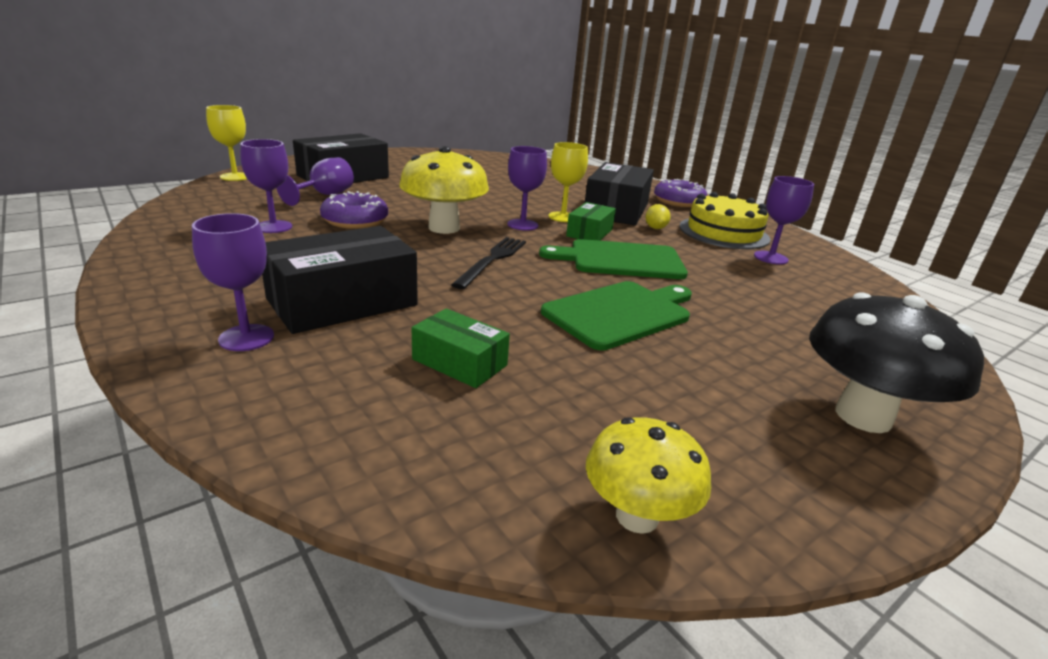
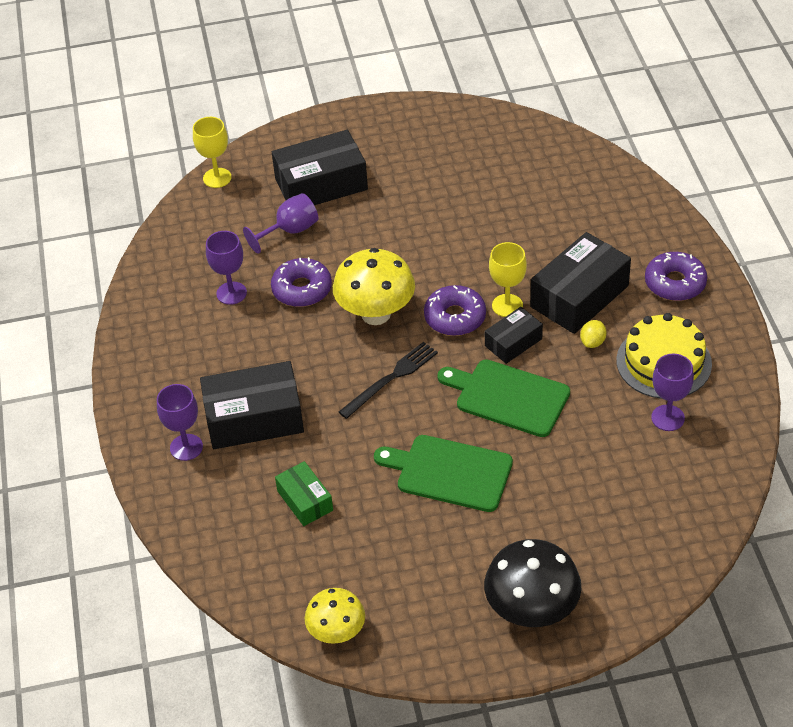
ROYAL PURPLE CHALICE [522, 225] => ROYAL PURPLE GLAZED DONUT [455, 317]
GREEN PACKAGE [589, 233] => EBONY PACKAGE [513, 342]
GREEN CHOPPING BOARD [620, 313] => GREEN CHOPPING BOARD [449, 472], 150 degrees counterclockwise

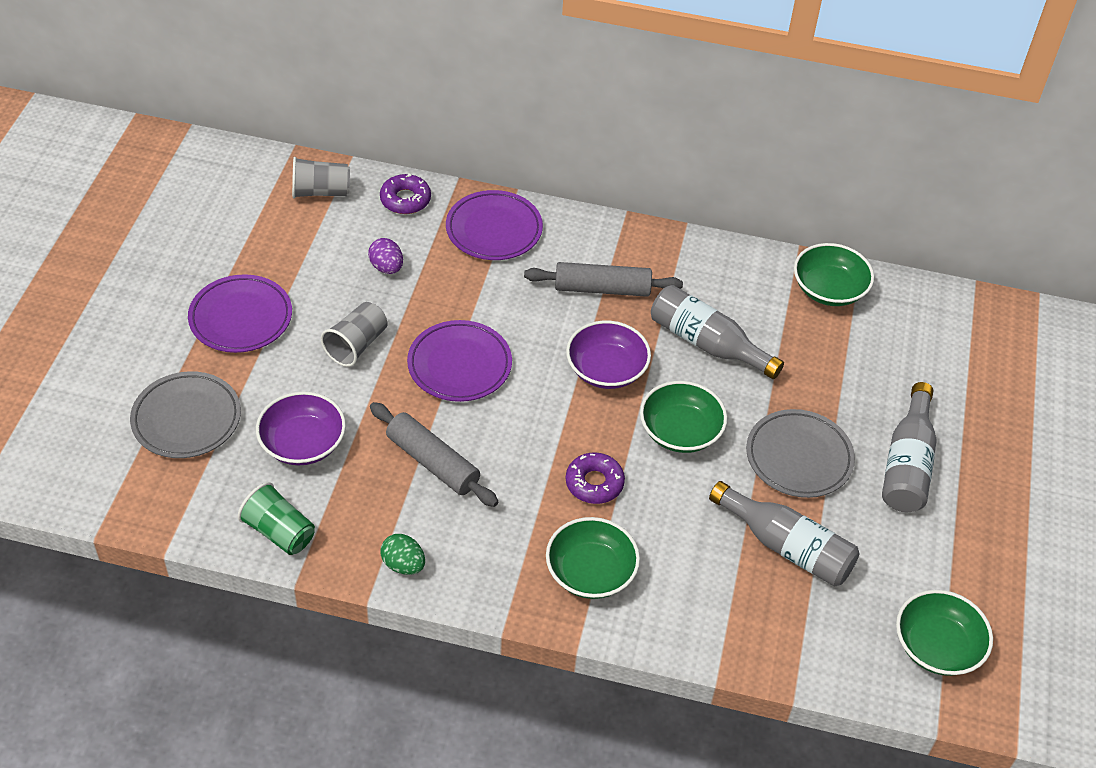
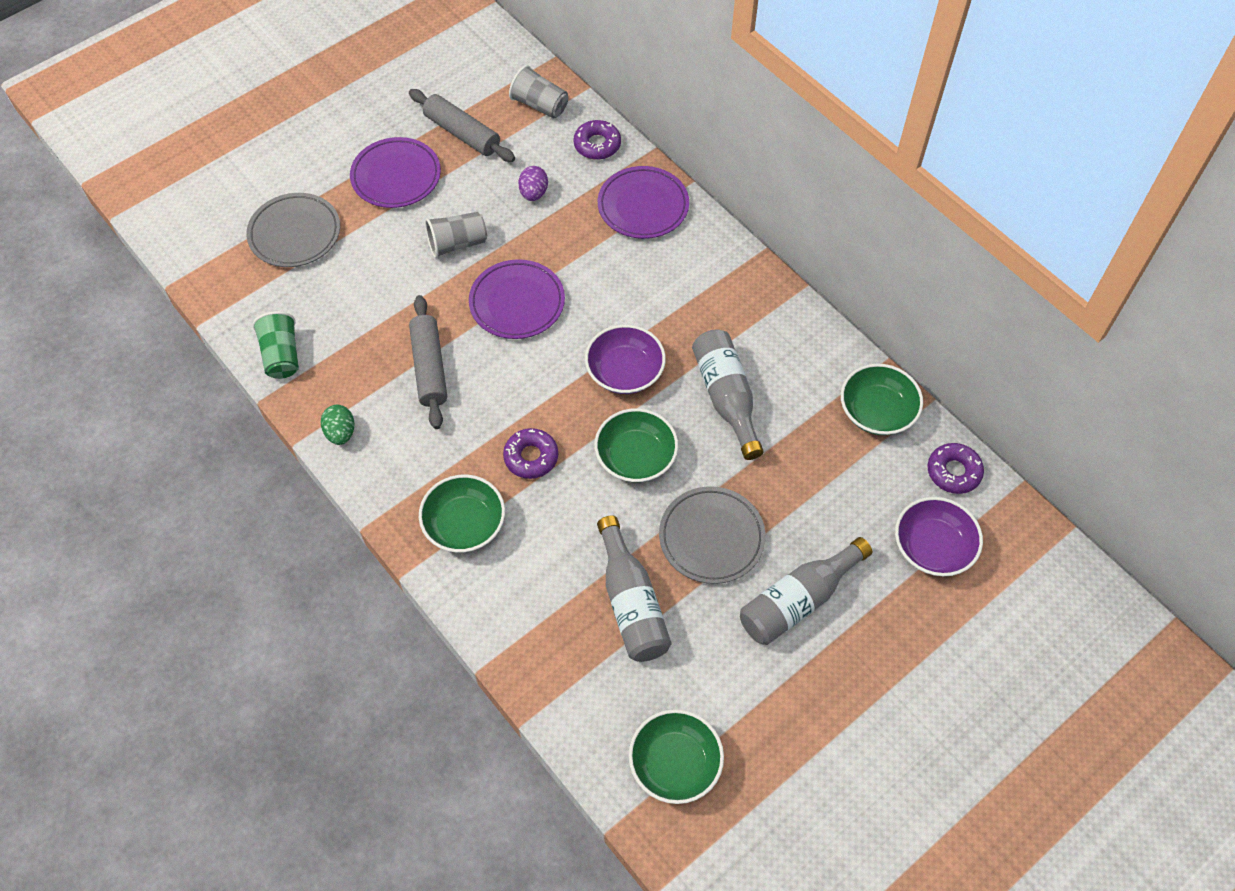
nothing => ROYAL PURPLE GLAZED DONUT [953, 472]
ROYAL PURPLE SERVING BOWL [303, 443] => ROYAL PURPLE SERVING BOWL [933, 547], shifted
GREY ROLLING PIN [602, 288] => GREY ROLLING PIN [462, 133], shifted

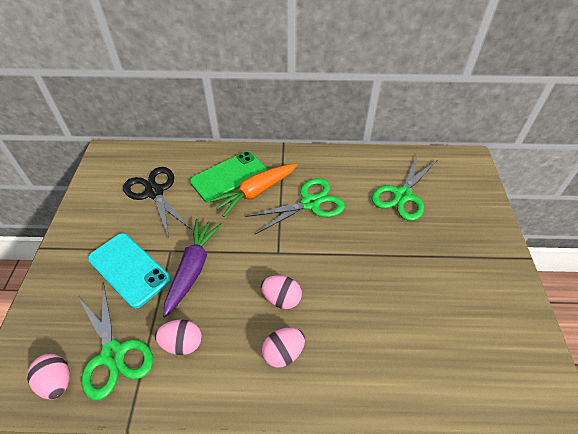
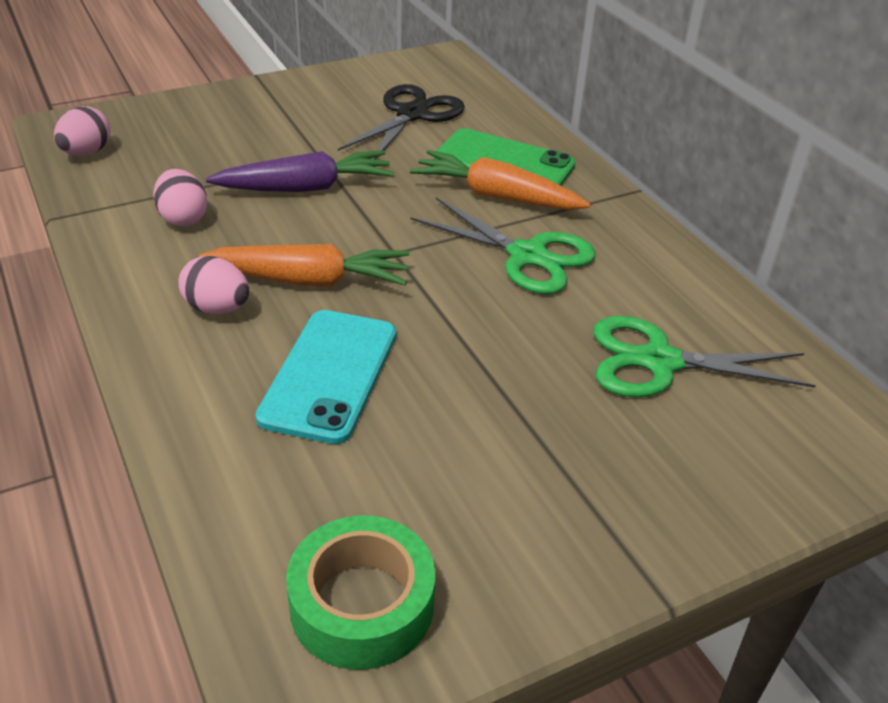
GREEN SCISSORS [113, 355] => nothing
nothing => GREEN STICKY TAPE [362, 604]
AQUA SMARTPHONE [129, 269] => AQUA SMARTPHONE [330, 375], shifted
ROSE-PINK EGG [281, 299] => ORANGE-COLOURED CARROT [310, 280]

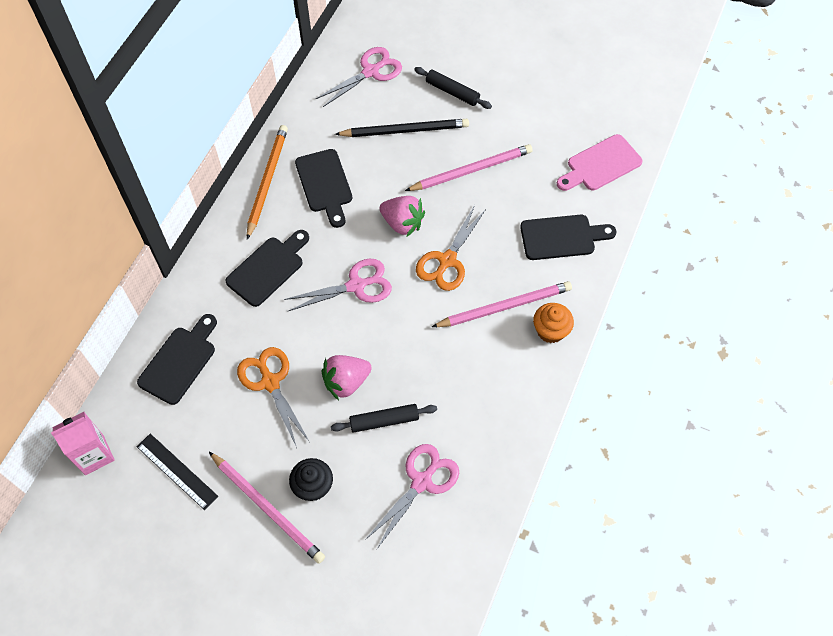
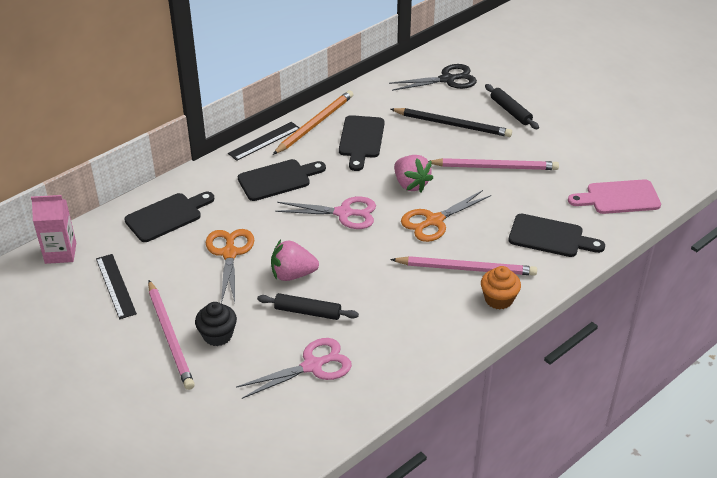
nothing => EBONY MEASURING STICK [264, 141]
ROSE-PINK SCISSORS [370, 72] => EBONY SCISSORS [447, 79]

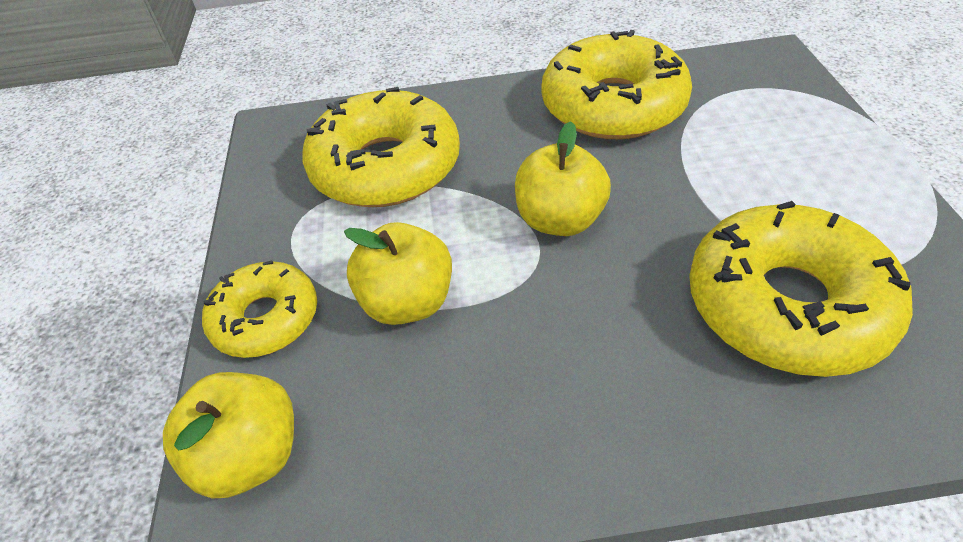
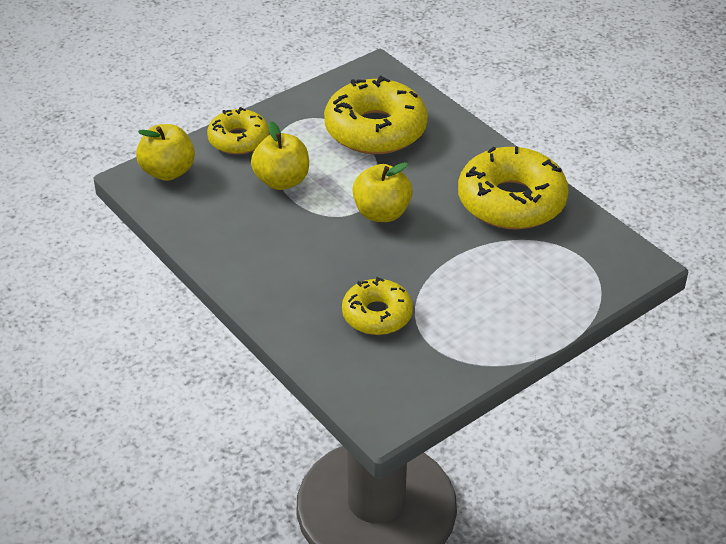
GOLDEN GLAZED DONUT [786, 305] => GOLDEN GLAZED DONUT [377, 315], x0.59

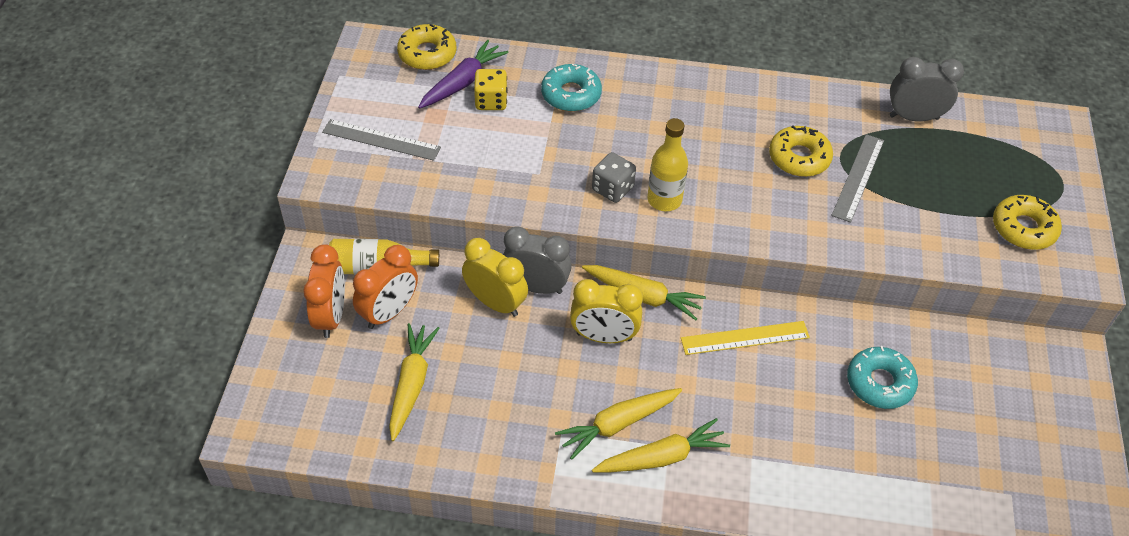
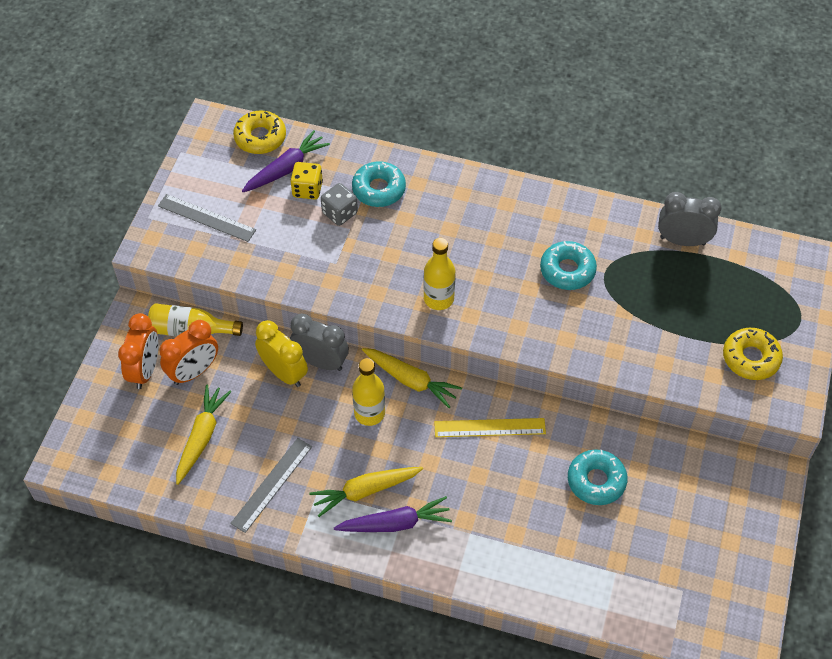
GREY DICE [612, 189] => GREY DICE [340, 213], shifted
GREY MEASURING STICK [858, 177] => GREY MEASURING STICK [271, 484], shifted
GOLDEN ALARM CLOCK [604, 336] => GOLDEN FLASK [369, 413]
GOLDEN CARROT [661, 457] => ROYAL PURPLE CARROT [395, 523]
GOLDEN GLAZED DONUT [799, 158] => AQUA GLAZED DONUT [567, 270]

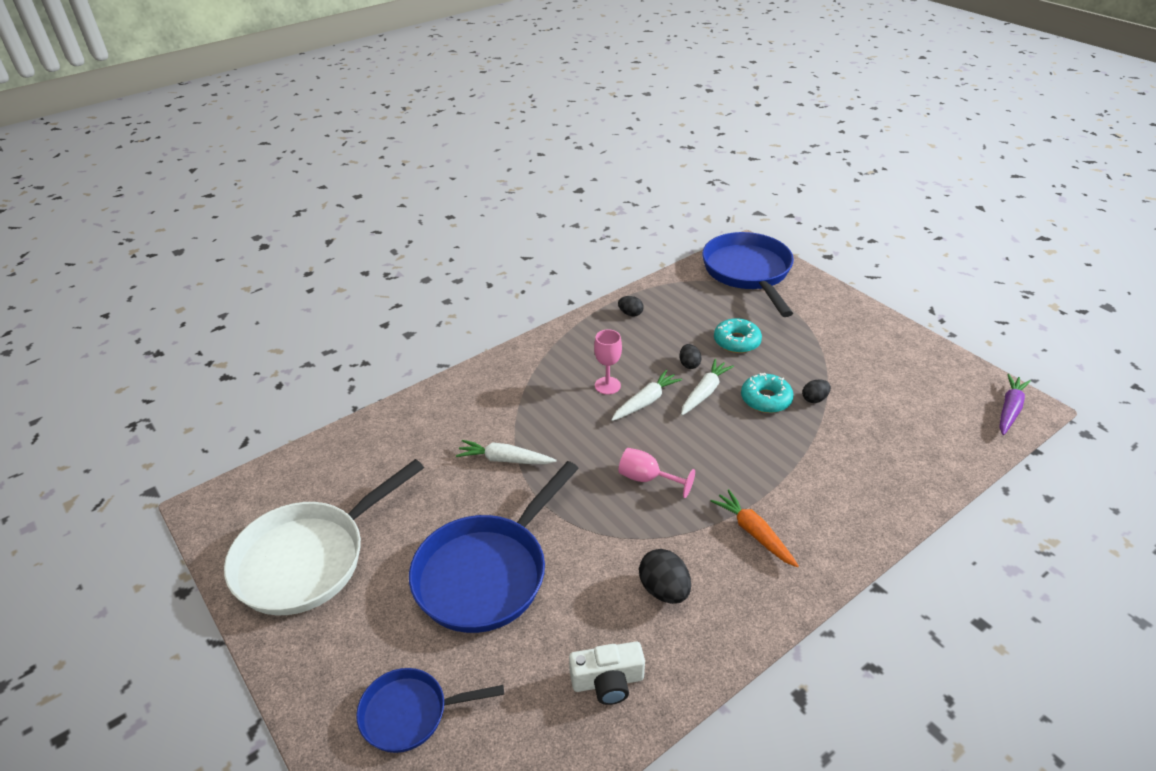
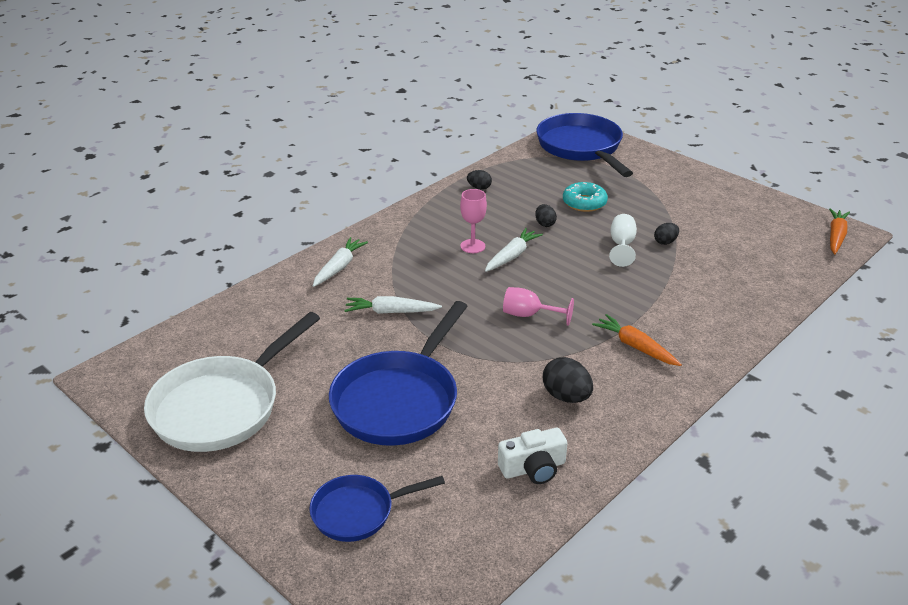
WHITE CARROT [704, 392] => WHITE CARROT [339, 267], shifted
AQUA GLAZED DONUT [766, 399] => WHITE CHALICE [622, 245]
ROYAL PURPLE CARROT [1009, 409] => ORANGE-COLOURED CARROT [836, 236]

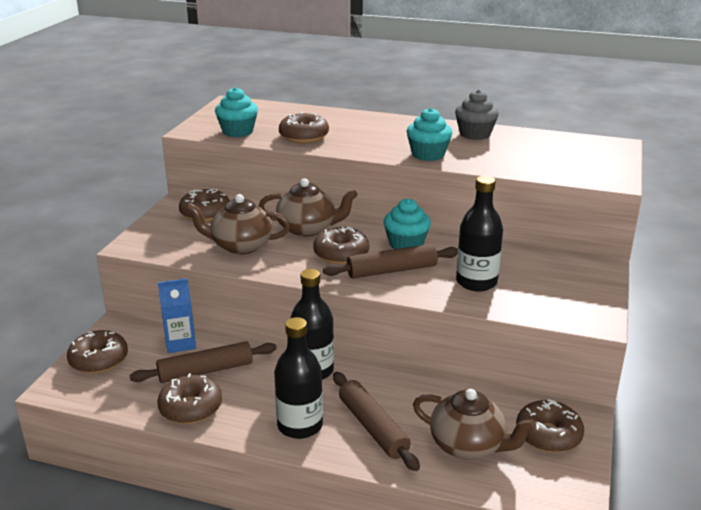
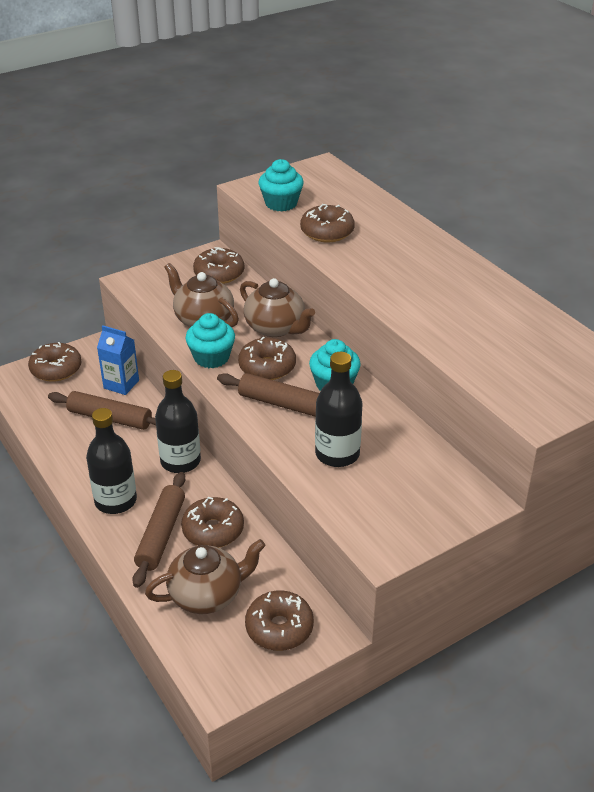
GREY CUPCAKE [475, 134] => nothing
BROWN GLAZED DONUT [191, 408] => BROWN GLAZED DONUT [213, 530], shifted
AQUA CUPCAKE [428, 154] => AQUA CUPCAKE [211, 357], shifted
BROWN TEAPOT [468, 445] => BROWN TEAPOT [207, 594], 90 degrees counterclockwise

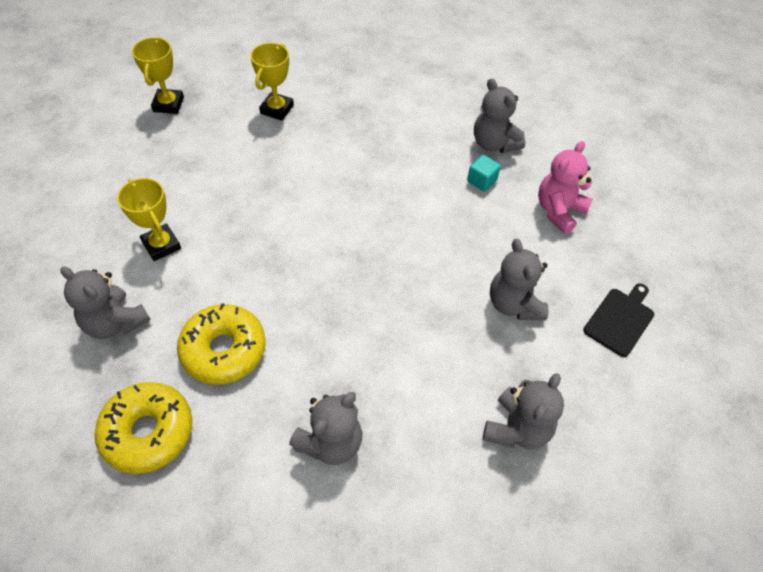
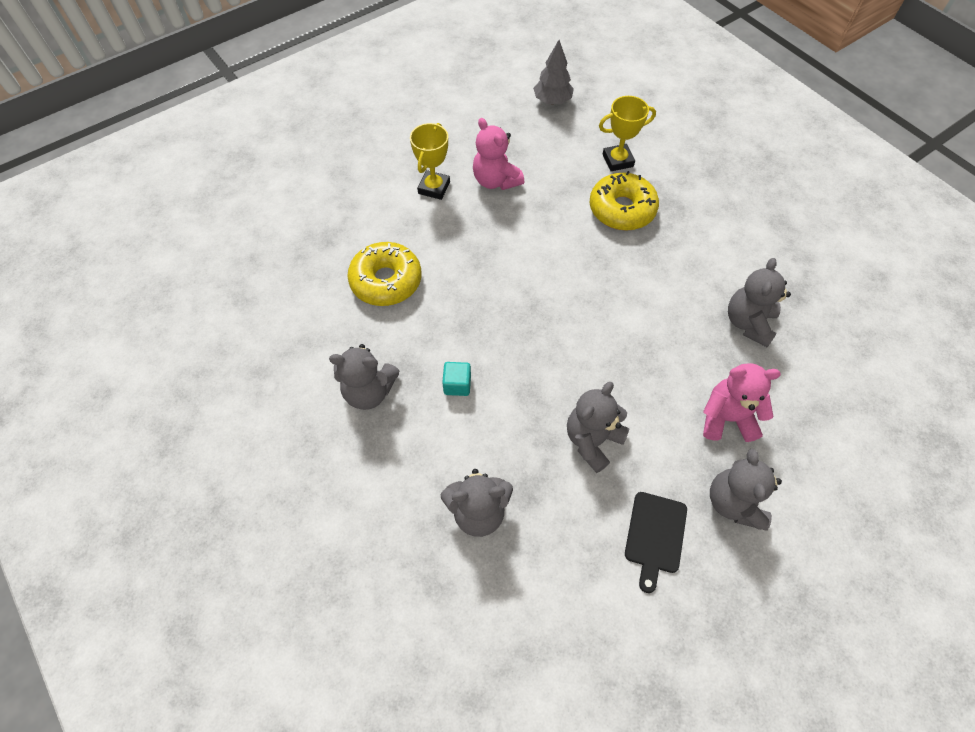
nothing => ROSE-PINK TEDDY BEAR [495, 181]
GREY TEDDY BEAR [115, 322] => GREY TEDDY BEAR [733, 502], shifted
GOLDEN GLAZED DONUT [148, 432] => GOLDEN GLAZED DONUT [622, 209], shifted
AQUA SOLID CUBE [481, 181] => AQUA SOLID CUBE [457, 384], shifted
GOLDEN AWARD CUP [168, 104] => GREY TOY TREE [552, 101]
EBONY CHOPPING BOARD [620, 320] => EBONY CHOPPING BOARD [655, 536], 105 degrees clockwise

